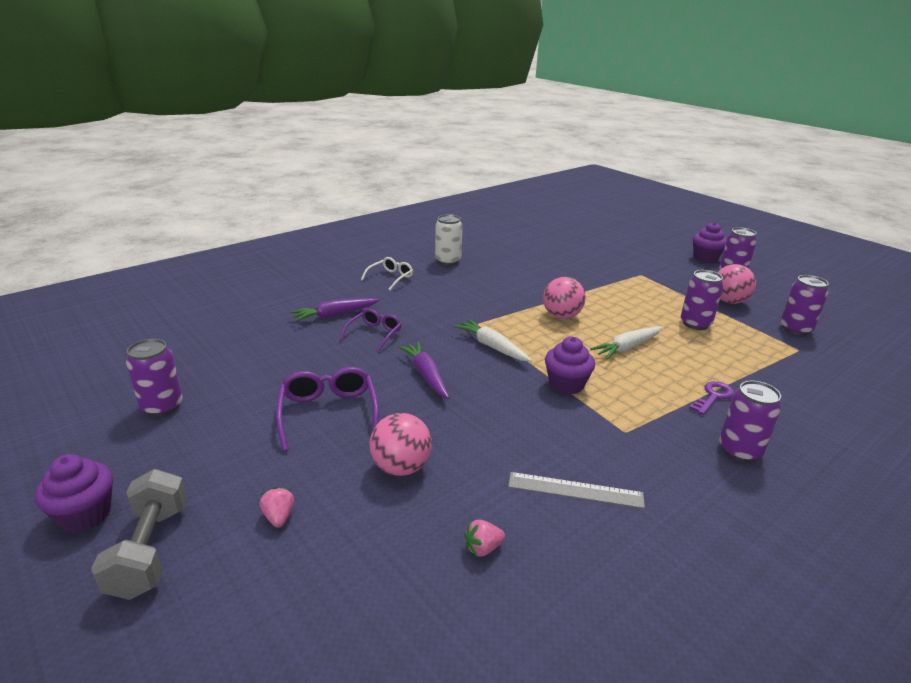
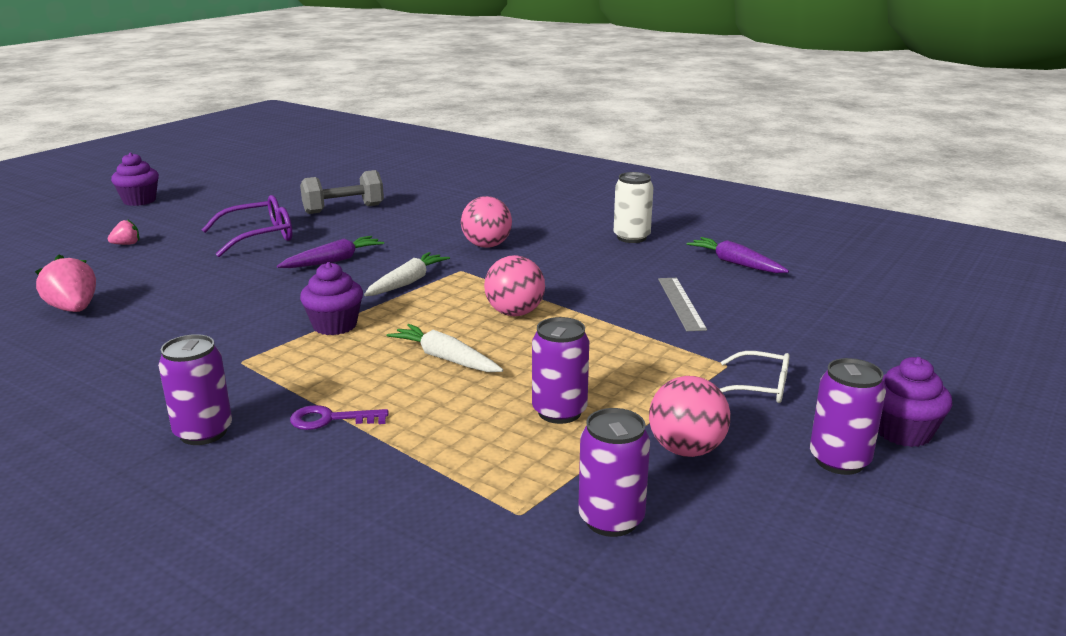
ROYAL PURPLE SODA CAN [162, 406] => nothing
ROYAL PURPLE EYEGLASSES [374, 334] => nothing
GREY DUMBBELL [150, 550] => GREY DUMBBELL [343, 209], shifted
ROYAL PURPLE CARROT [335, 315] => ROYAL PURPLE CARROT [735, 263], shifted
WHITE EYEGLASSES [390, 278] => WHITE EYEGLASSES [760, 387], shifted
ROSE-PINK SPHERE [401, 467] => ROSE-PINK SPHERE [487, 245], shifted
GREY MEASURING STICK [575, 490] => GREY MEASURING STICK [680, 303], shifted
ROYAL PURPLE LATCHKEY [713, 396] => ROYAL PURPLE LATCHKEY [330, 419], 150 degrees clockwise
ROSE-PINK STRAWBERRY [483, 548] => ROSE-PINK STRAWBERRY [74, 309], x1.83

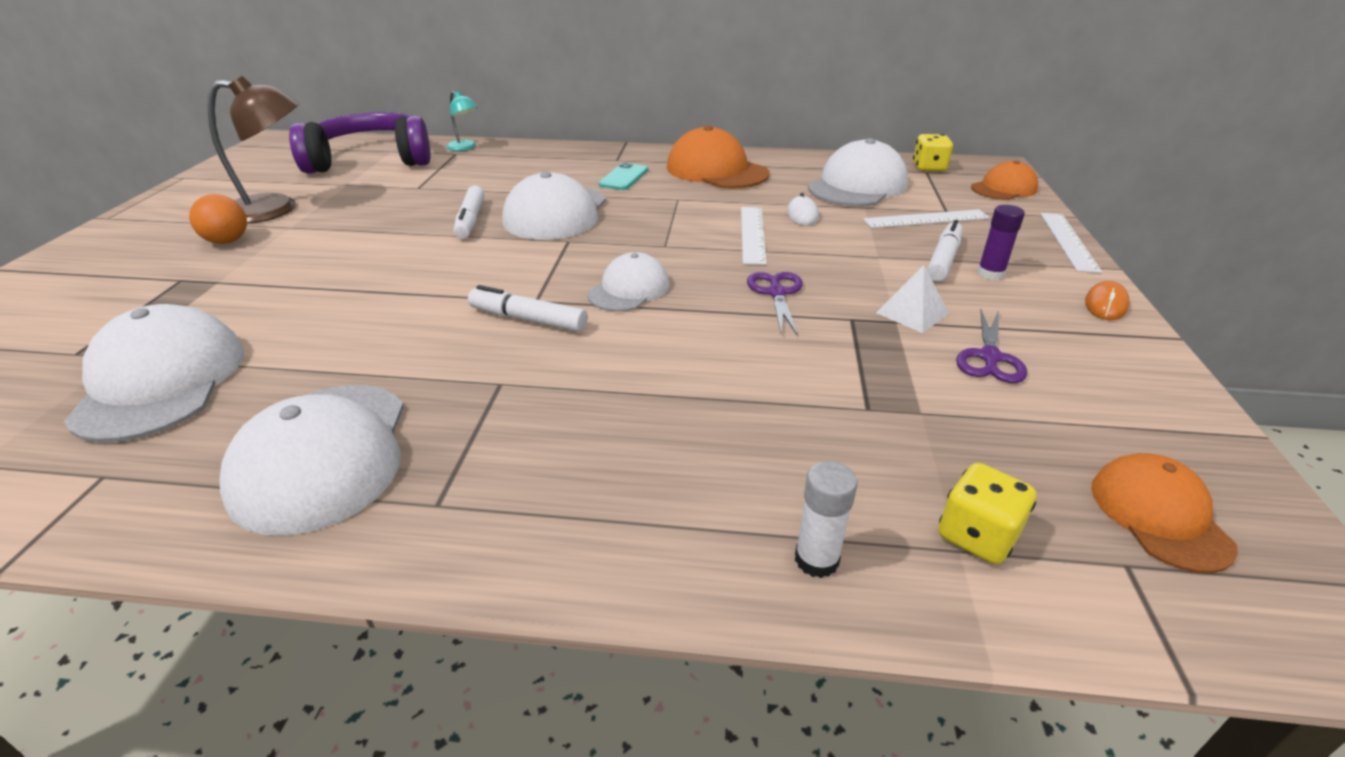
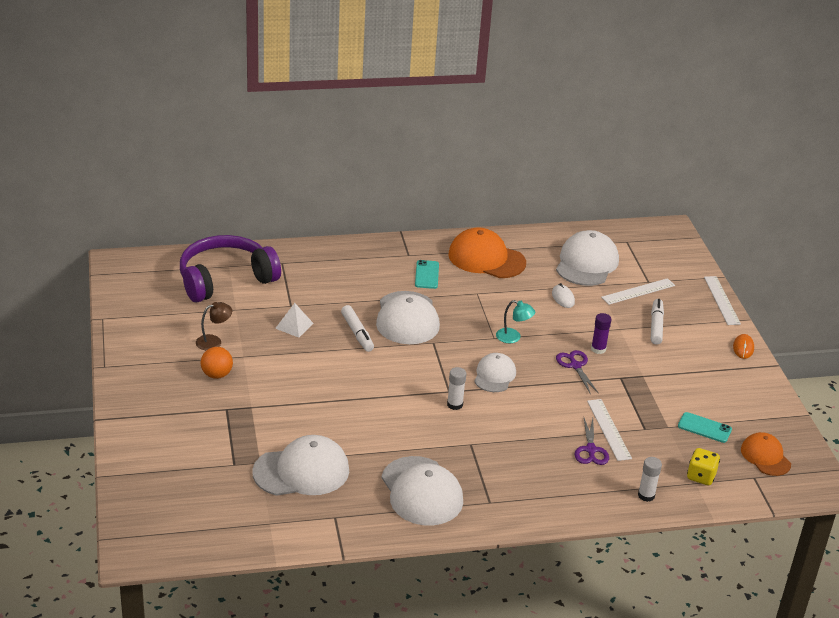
GOLDEN DICE [929, 168] => nothing
ORANGE-COLOURED PEAKED CAP [1004, 188] => nothing
nothing => AQUA SMARTPHONE [704, 428]
AQUA READING LAMP [465, 148] => AQUA READING LAMP [513, 337], shifted
WHITE MEASURING STICK [752, 234] => WHITE MEASURING STICK [609, 429], shifted
WHITE PYRAMID SHAPE [912, 313] => WHITE PYRAMID SHAPE [294, 325], shifted
ROYAL PURPLE SCISSORS [989, 357] => ROYAL PURPLE SCISSORS [590, 450], shifted
ROYAL PURPLE STICK OF GLUE [990, 274] => ROYAL PURPLE STICK OF GLUE [598, 349], shifted
WHITE MARKER [528, 319] => WHITE STICK OF GLUE [455, 404]
WHITE PEAKED CAP [161, 381] => WHITE PEAKED CAP [302, 471], 105 degrees clockwise
BROWN READING LAMP [276, 209] => BROWN READING LAMP [214, 341], x0.53

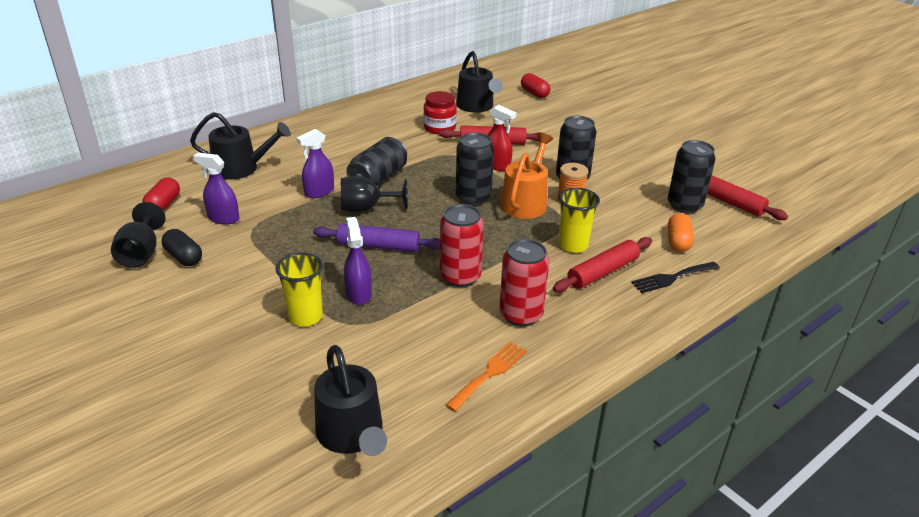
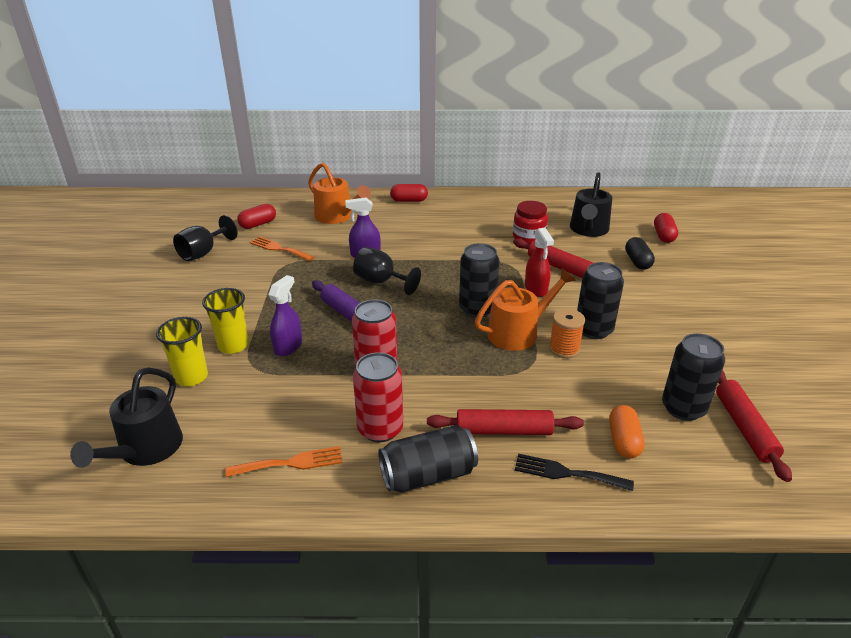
nothing => RED CAPSULE [409, 200]
EBONY CAPSULE [184, 257] => EBONY CAPSULE [637, 261], shifted
EBONY SODA CAN [378, 178] => EBONY SODA CAN [428, 475], shifted
GOLDEN TUMBLER [573, 245] => GOLDEN TUMBLER [191, 377], shifted
ROYAL PURPLE SPRAY CLEANER [223, 218] => ORANGE-COLOURED FORK [279, 249]
EBONY SPRINKLING CAN [241, 168] => ORANGE-COLOURED SPRINKLING CAN [337, 216]
ORANGE-COLOURED CAPSULE [678, 242] => ORANGE-COLOURED CAPSULE [623, 441], 45 degrees counterclockwise

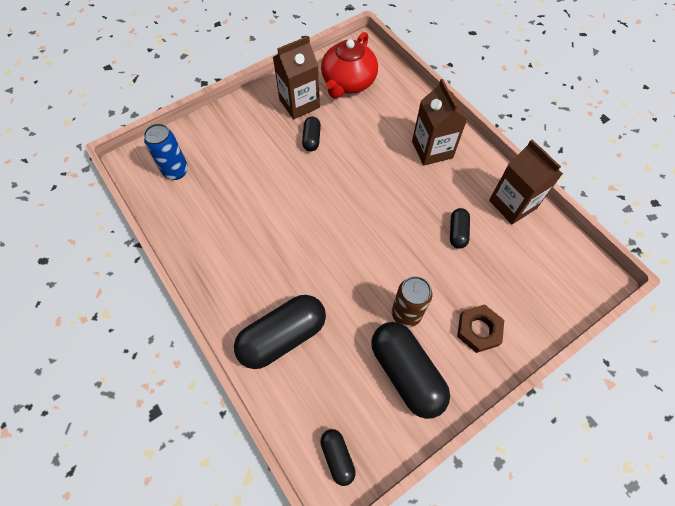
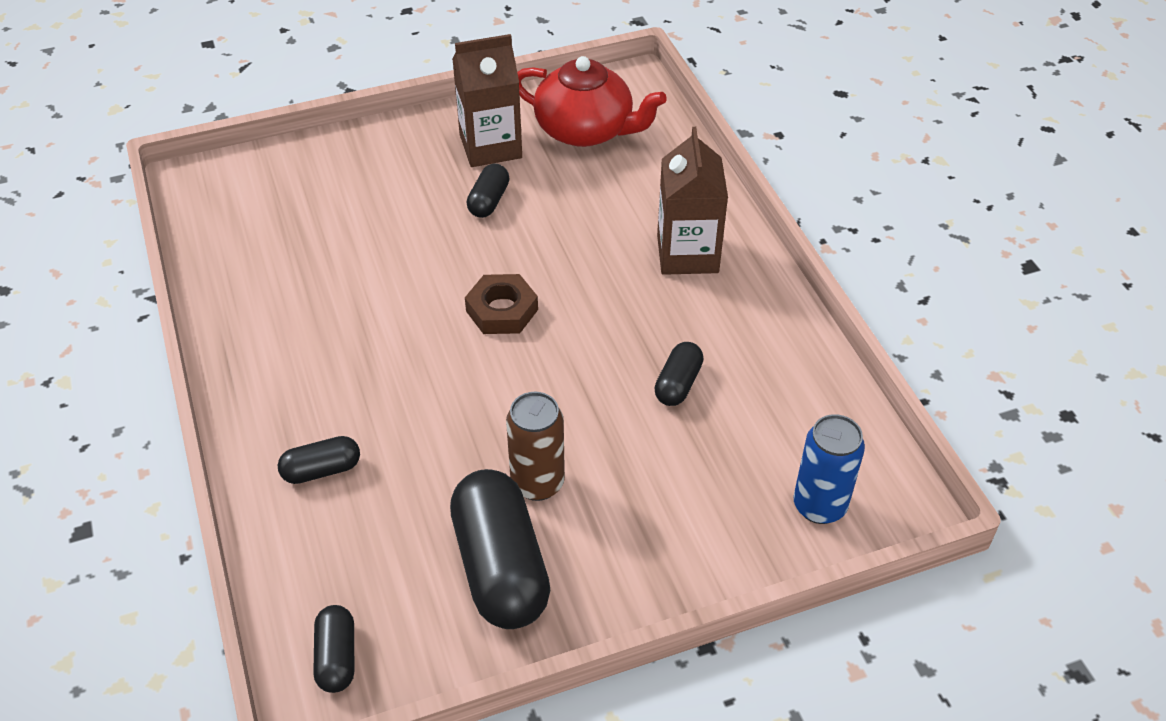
BROWN CARTON [512, 204] => nothing
BLUE SODA CAN [176, 171] => BLUE SODA CAN [819, 506], shifted
BROWN NUT [478, 330] => BROWN NUT [502, 310], shifted
RED TEAPOT [348, 82] => RED TEAPOT [586, 130], 105 degrees counterclockwise
EBONY CAPSULE [282, 336] => EBONY CAPSULE [321, 470], x0.50

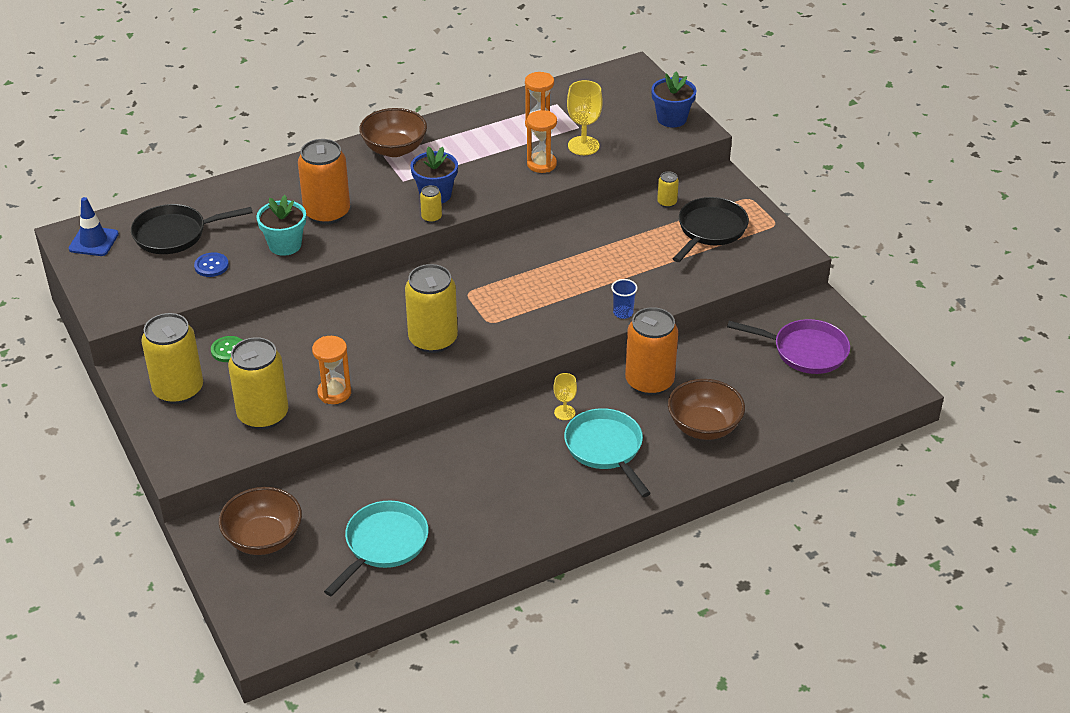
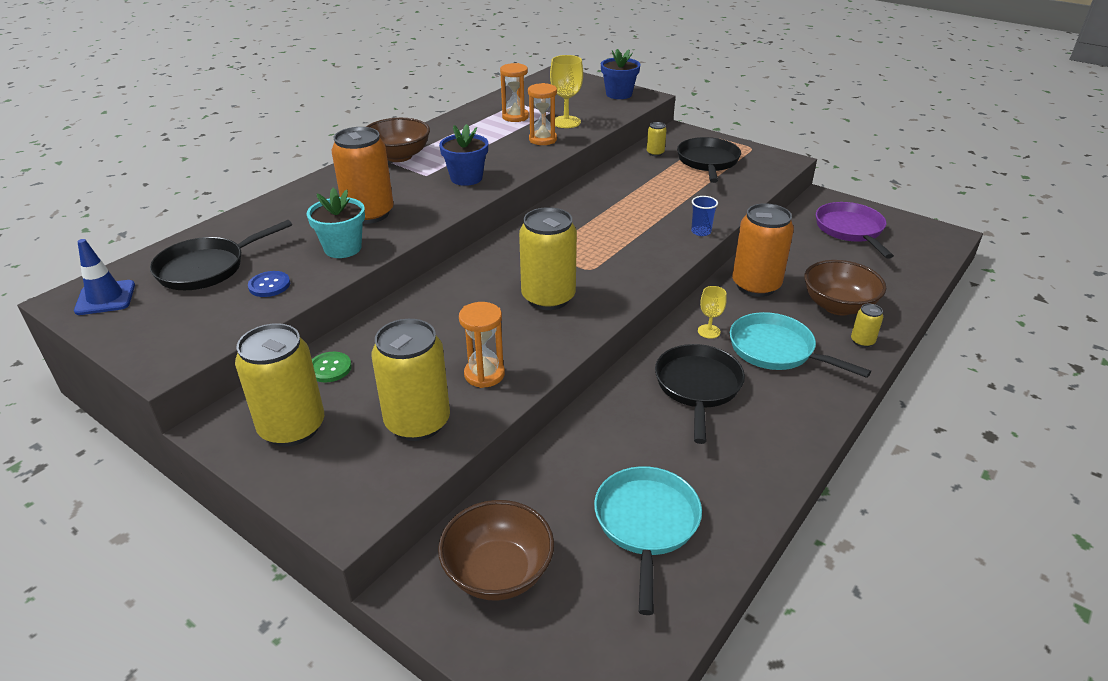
nothing => EBONY SKILLET [698, 387]
GOLDEN SODA CAN [431, 217] => GOLDEN SODA CAN [862, 341], shifted
ROYAL PURPLE SKILLET [805, 351] => ROYAL PURPLE SKILLET [850, 230], 90 degrees counterclockwise

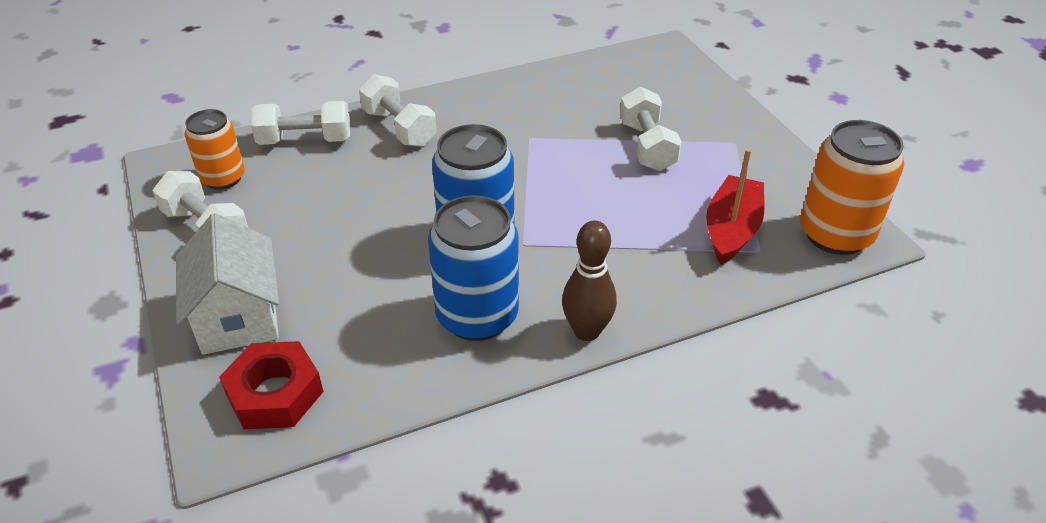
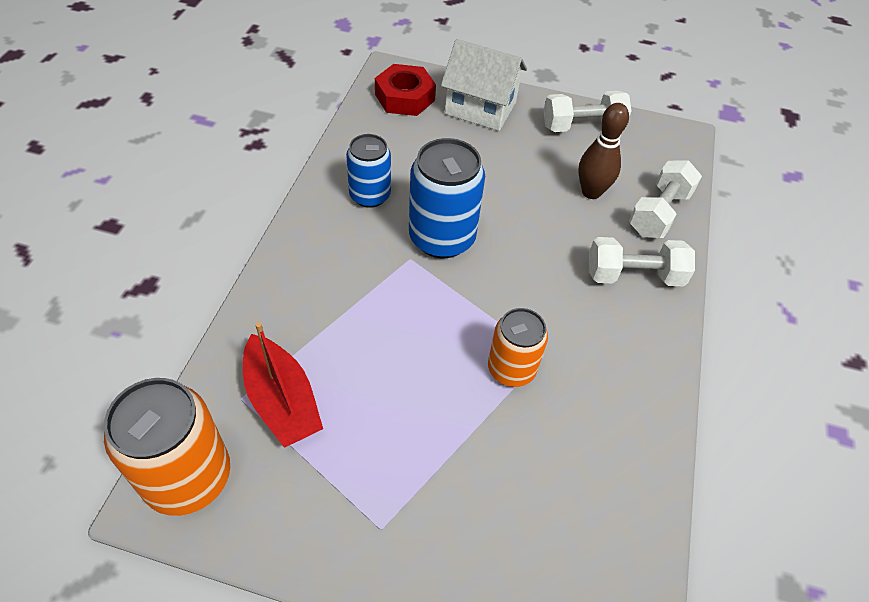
WHITE DUMBBELL [647, 146] => nothing
ORANGE-COLOURED SODA CAN [223, 178] => ORANGE-COLOURED SODA CAN [511, 369], shifted
BROWN SKITTLE [587, 331] => BROWN SKITTLE [591, 192], shifted
BLUE SODA CAN [477, 316] => BLUE SODA CAN [370, 195], x0.64

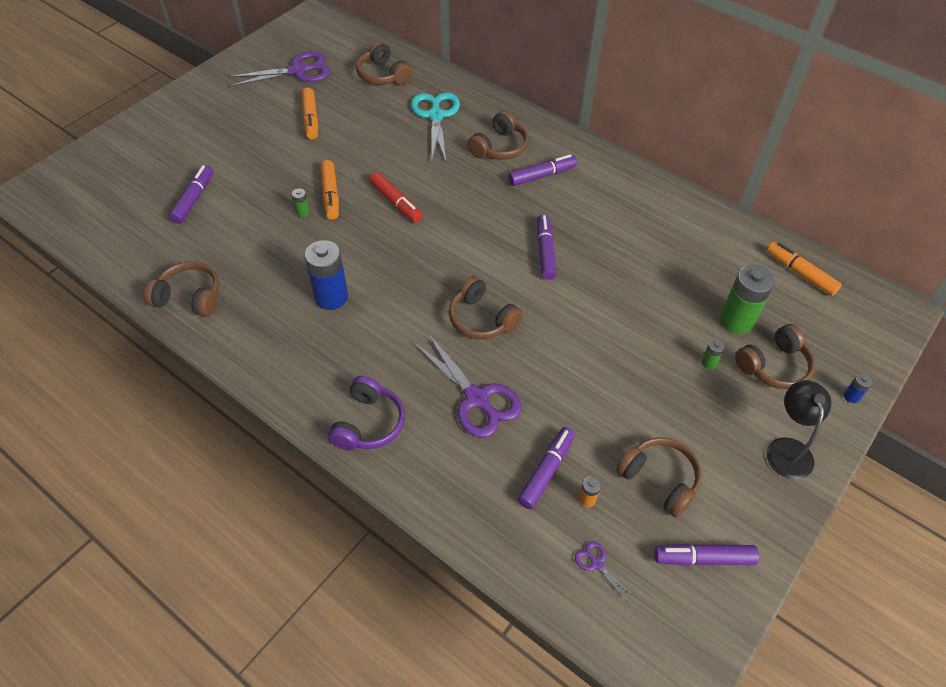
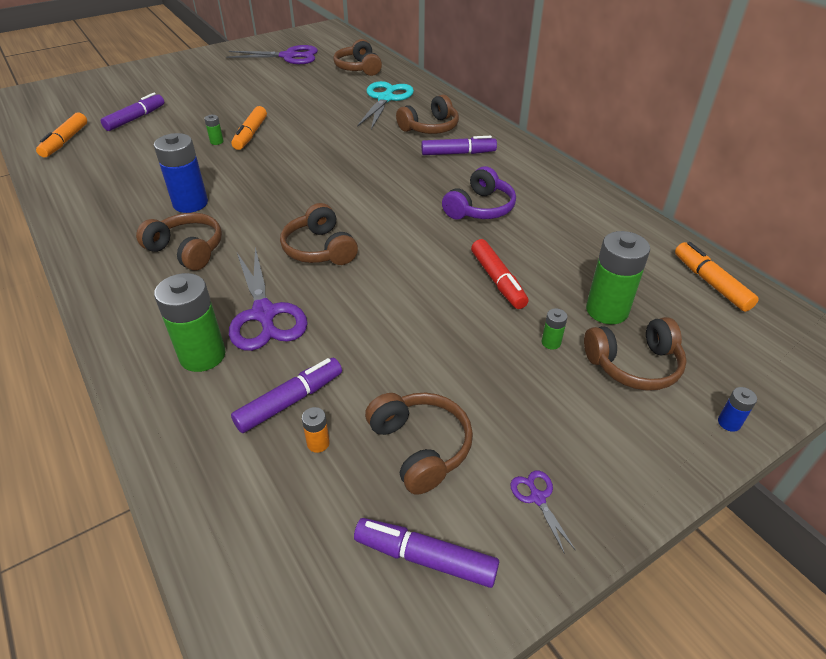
ROYAL PURPLE MARKER [545, 251] => nothing
EBONY READING LAMP [787, 449] => nothing
nothing => GREEN BATTERY [202, 355]
BROWN HEADPHONES [189, 297] => BROWN HEADPHONES [187, 250], shifted
ORANGE-COLOURED MARKER [310, 119] => ORANGE-COLOURED MARKER [65, 141], shifted
ROYAL PURPLE HEADPHONES [368, 423] => ROYAL PURPLE HEADPHONES [480, 208], shifted
RED MARKER [396, 203] => RED MARKER [497, 281], shifted
ROYAL PURPLE SCISSORS [596, 563] => ROYAL PURPLE SCISSORS [537, 498], shifted

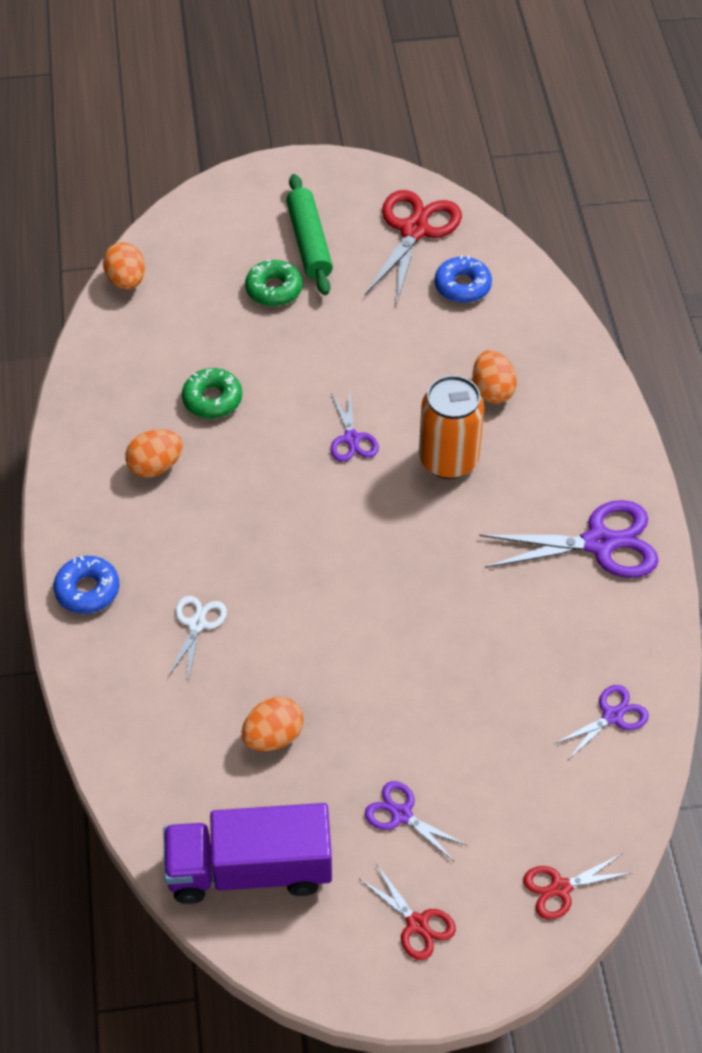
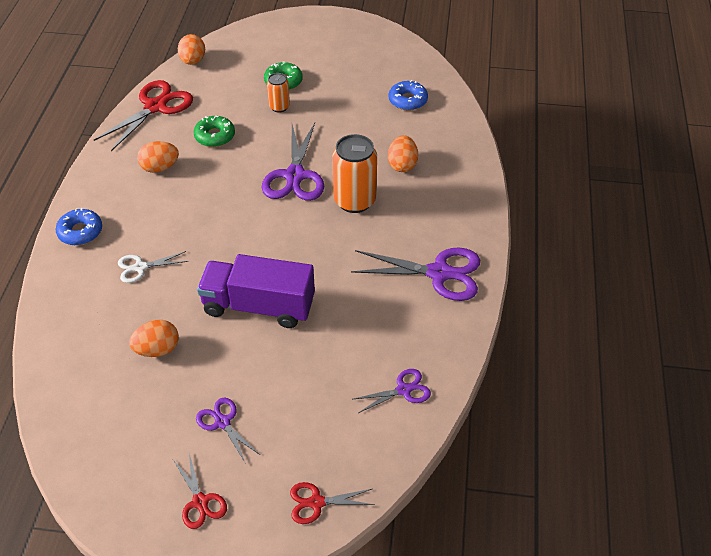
GREEN ROLLING PIN [309, 243] => nothing
nothing => ORANGE-COLOURED SODA CAN [279, 107]
ROYAL PURPLE TRUCK [250, 869] => ROYAL PURPLE TRUCK [259, 306], shifted
RED SCISSORS [414, 230] => RED SCISSORS [155, 107], shifted
WHITE SCISSORS [197, 624] => WHITE SCISSORS [140, 267], 135 degrees counterclockwise
ROYAL PURPLE SCISSORS [352, 439] => ROYAL PURPLE SCISSORS [295, 176], x1.85

